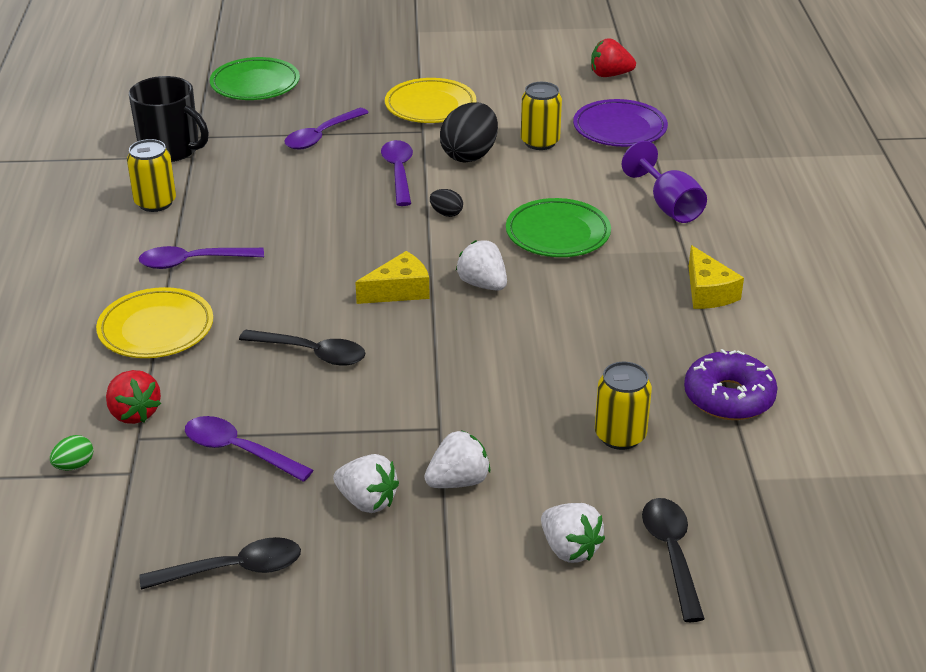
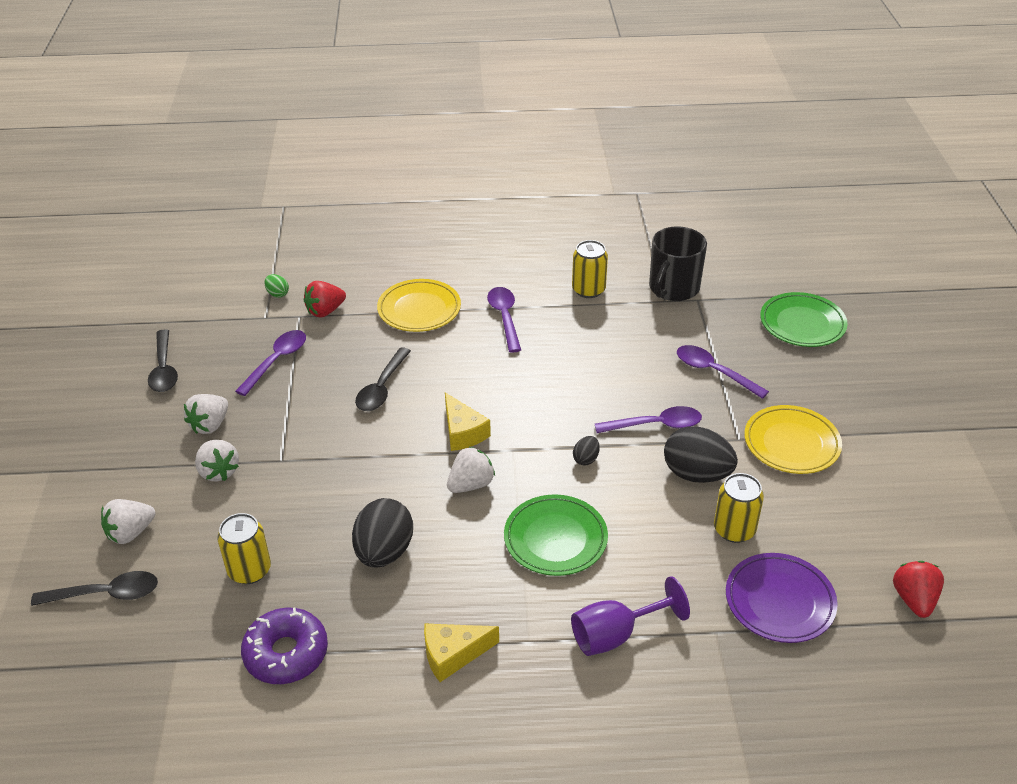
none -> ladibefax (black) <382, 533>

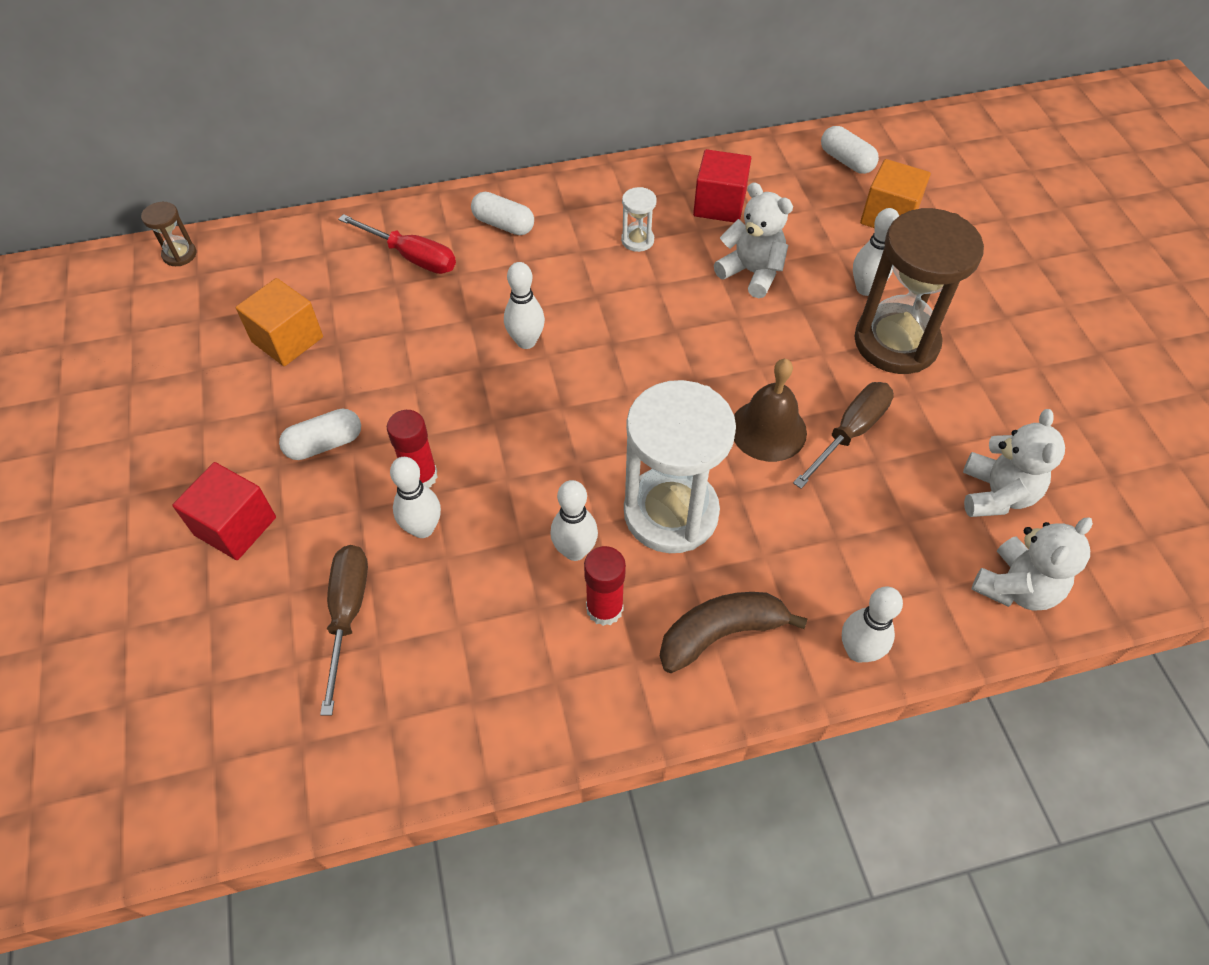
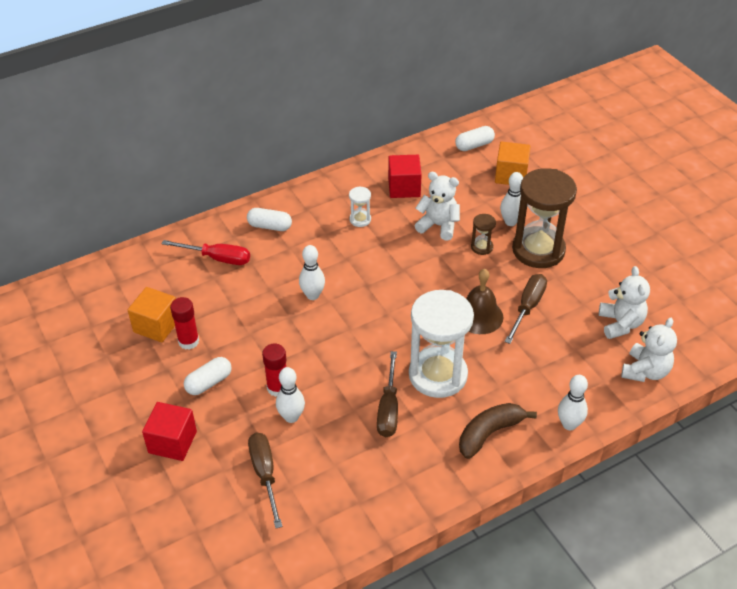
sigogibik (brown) <168, 234> -> sigogibik (brown) <483, 234>, moved
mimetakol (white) <574, 520> -> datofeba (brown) <387, 394>
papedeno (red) <605, 586> -> papedeno (red) <184, 323>, moved
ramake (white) <850, 150> -> ramake (white) <475, 138>, 60 degrees counterclockwise

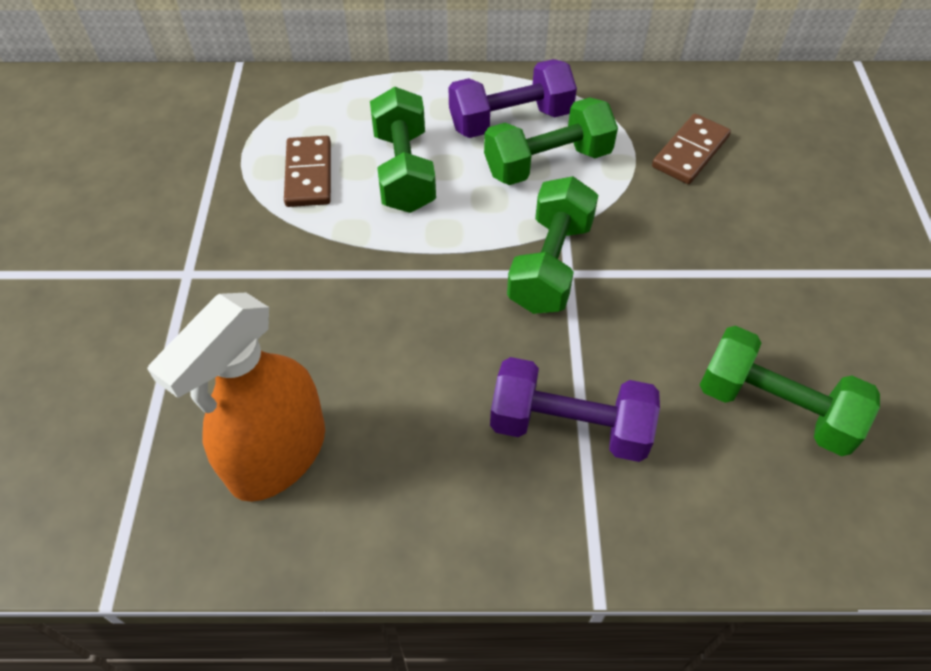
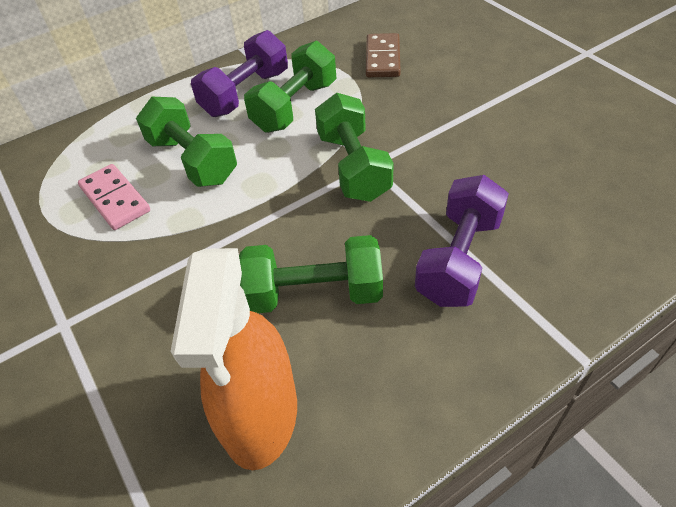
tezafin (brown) <307, 171> -> tezafin (pink) <114, 197>
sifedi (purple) <575, 409> -> sifedi (purple) <462, 241>, 45 degrees counterclockwise
sifedi (green) <790, 391> -> sifedi (green) <311, 274>, moved

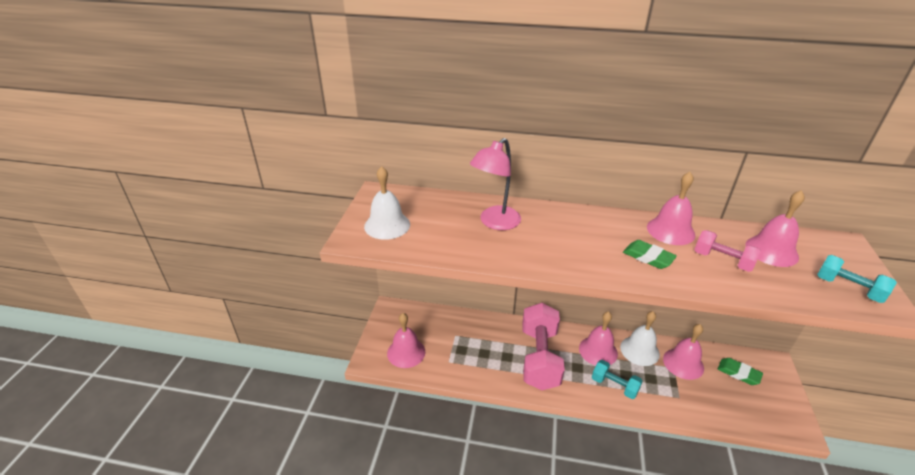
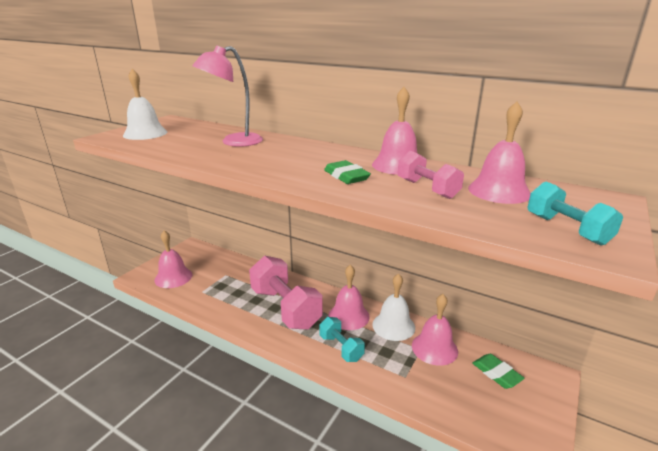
sifedi (pink) <543, 346> -> sifedi (pink) <286, 293>, 60 degrees counterclockwise

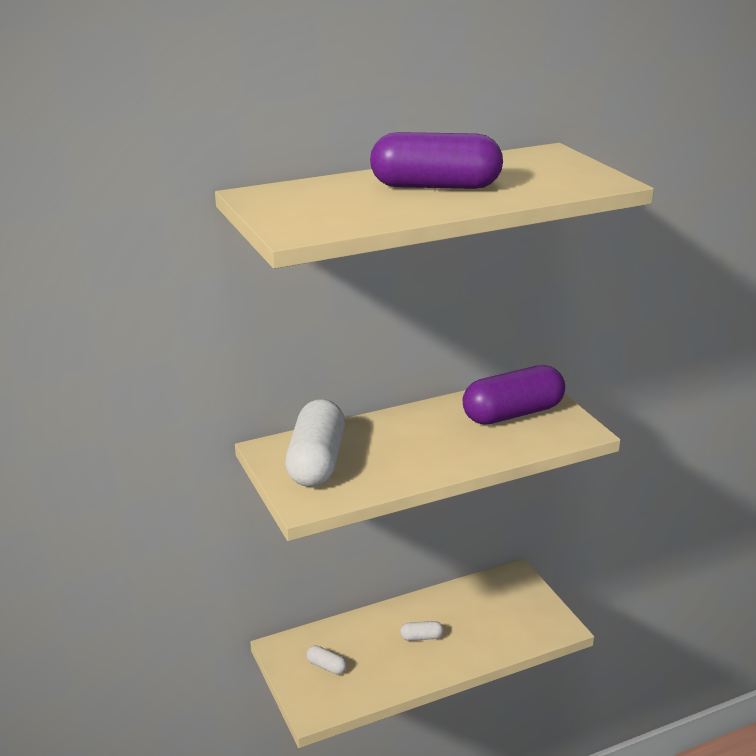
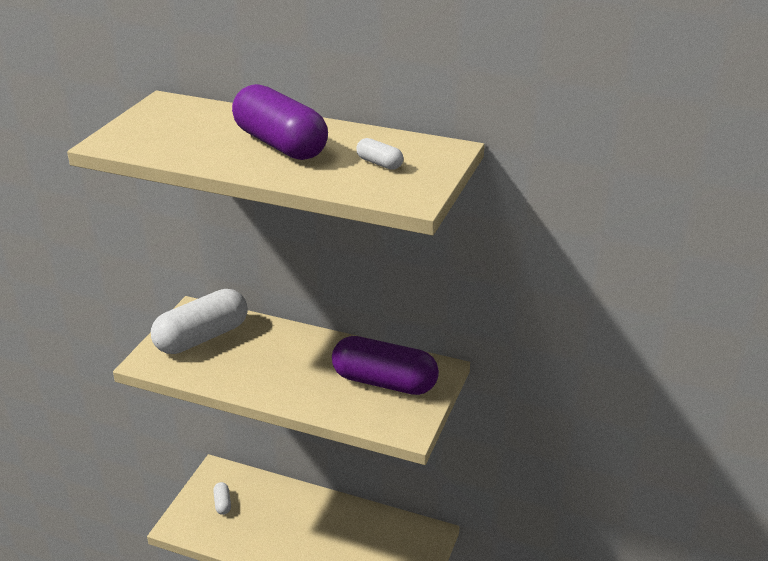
ramake (white) <422, 631> -> ramake (white) <379, 154>, moved

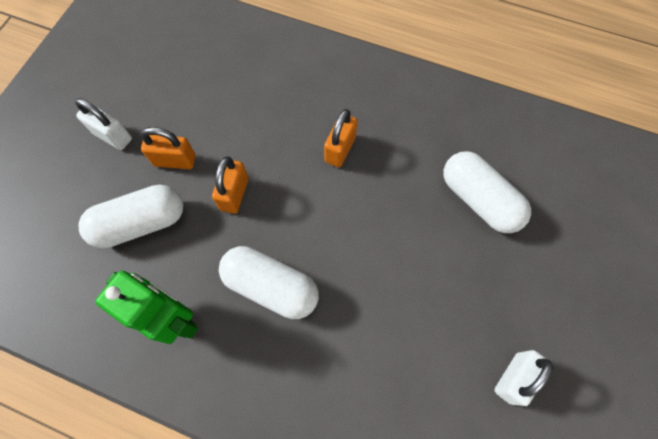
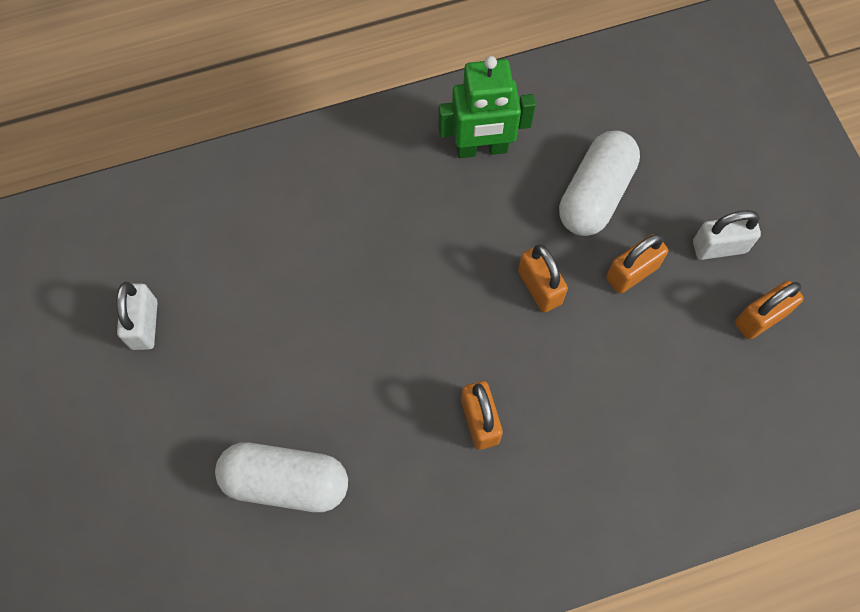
ramake (white) <269, 282> -> none
none -> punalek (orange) <769, 310>

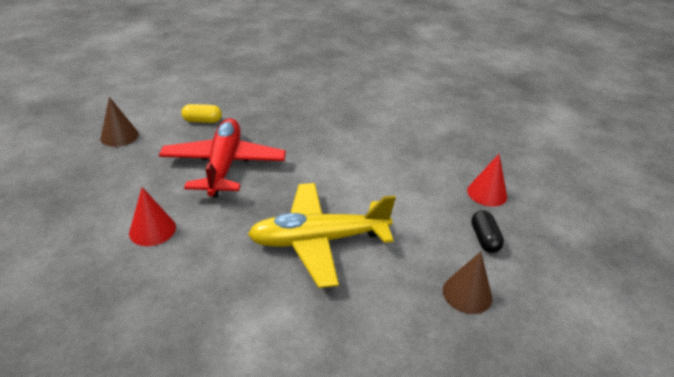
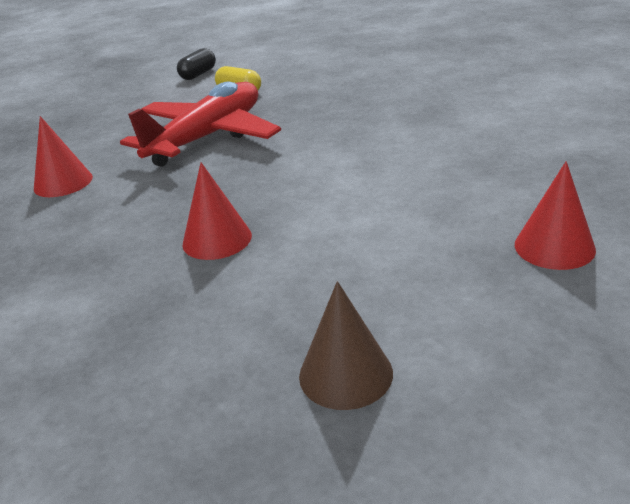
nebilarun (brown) <119, 122> -> none
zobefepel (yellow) <322, 235> -> nebilarun (red) <217, 211>
ramake (black) <487, 231> -> ramake (black) <196, 64>, moved

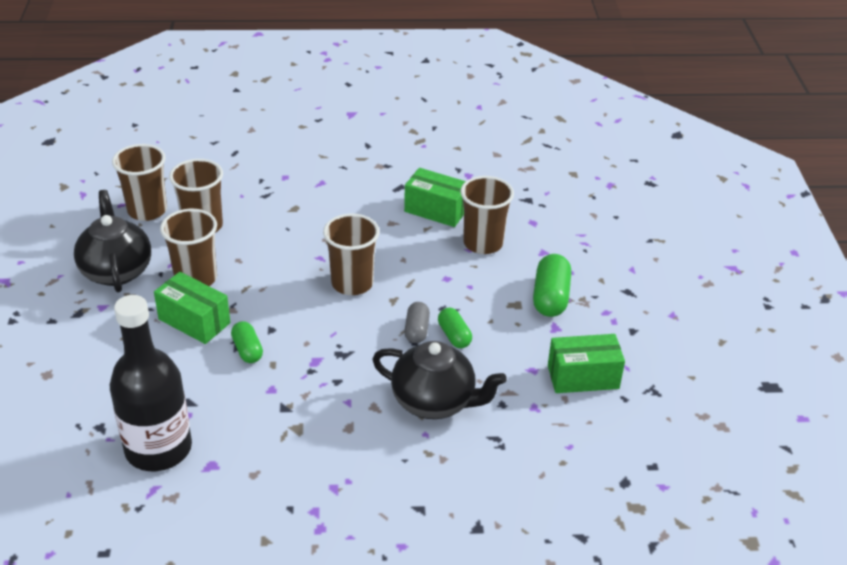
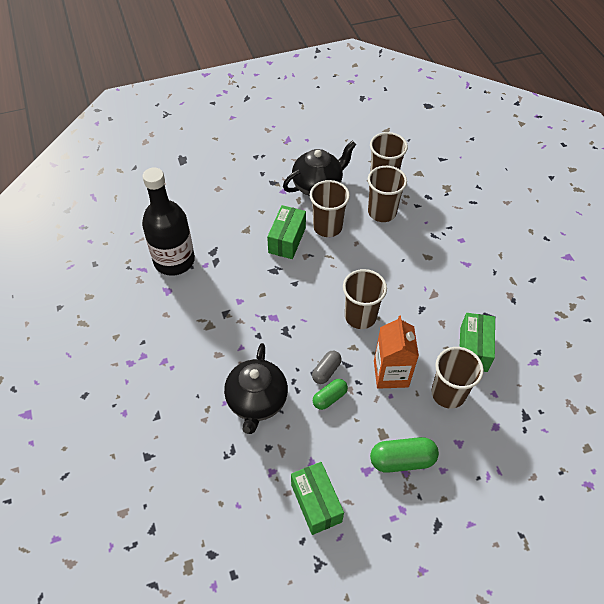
ramake (green) <247, 342> -> none
ramake (grey) <417, 322> -> ramake (grey) <327, 367>, 45 degrees counterclockwise
none -> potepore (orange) <396, 352>

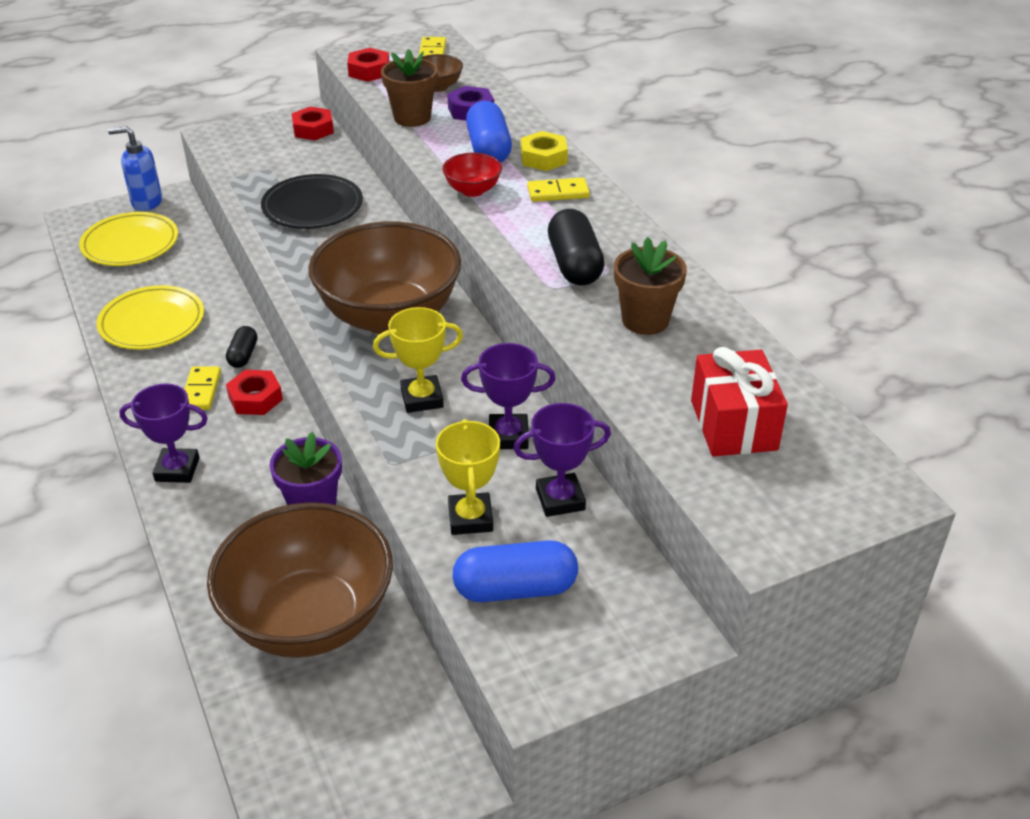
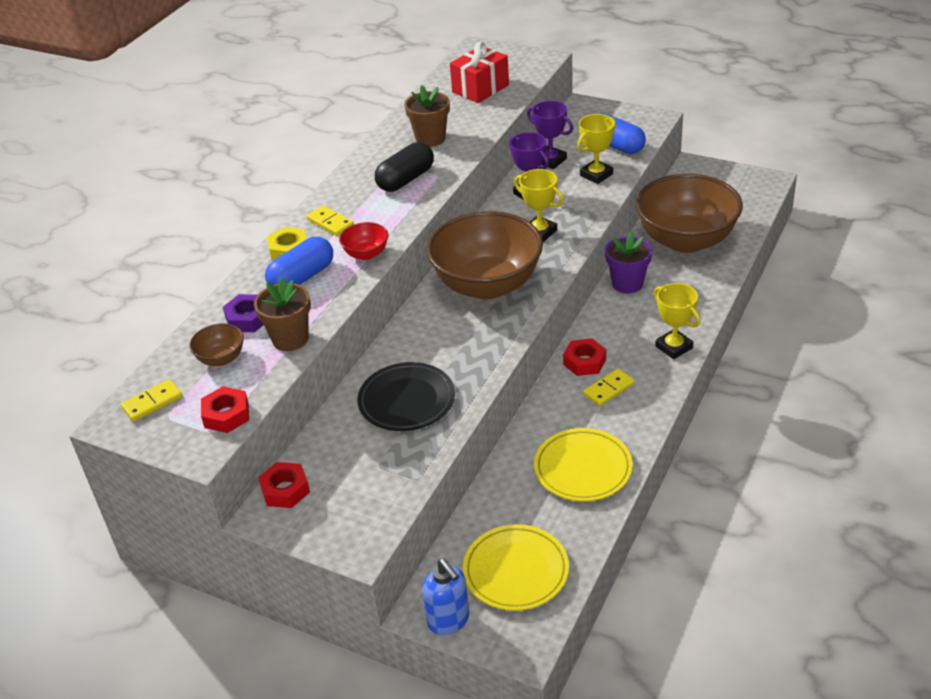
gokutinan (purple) <163, 433> -> gokutinan (yellow) <677, 321>
ramake (black) <241, 347> -> none

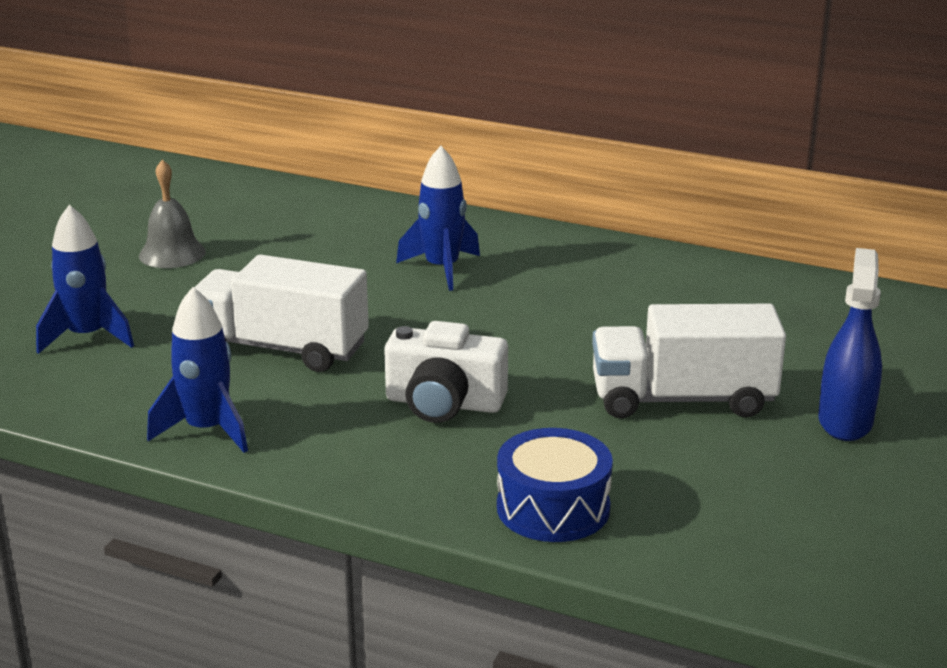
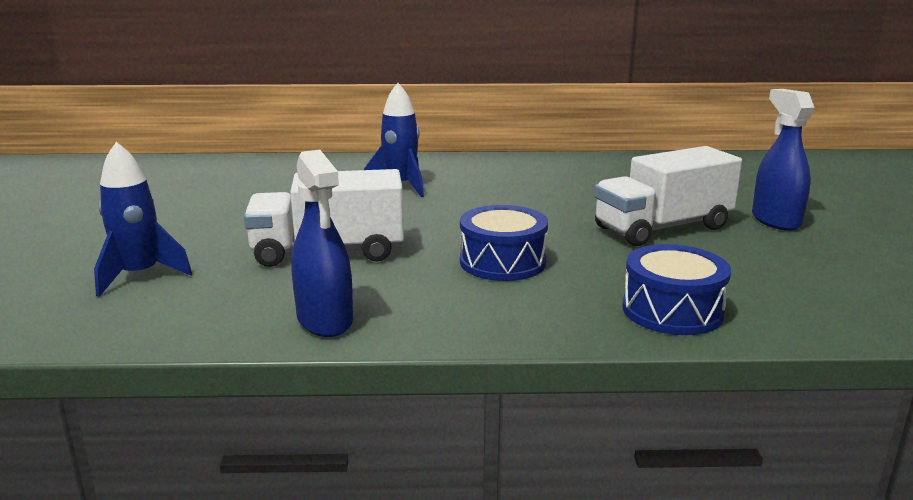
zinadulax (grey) <172, 213> -> none
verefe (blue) <197, 370> -> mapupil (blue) <322, 243>
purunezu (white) <446, 372> -> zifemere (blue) <504, 243>

